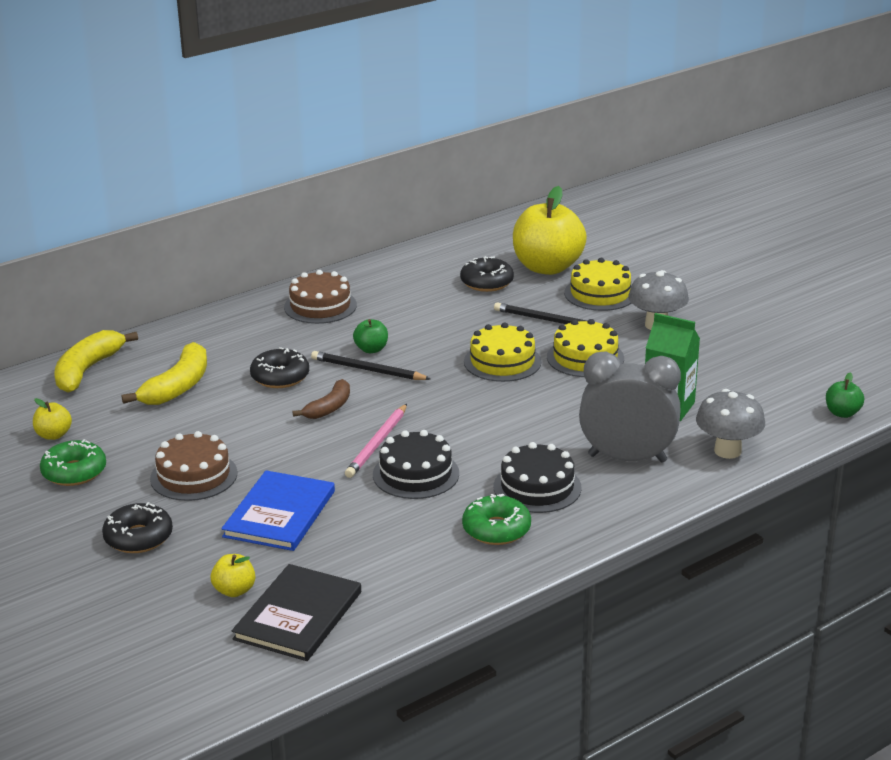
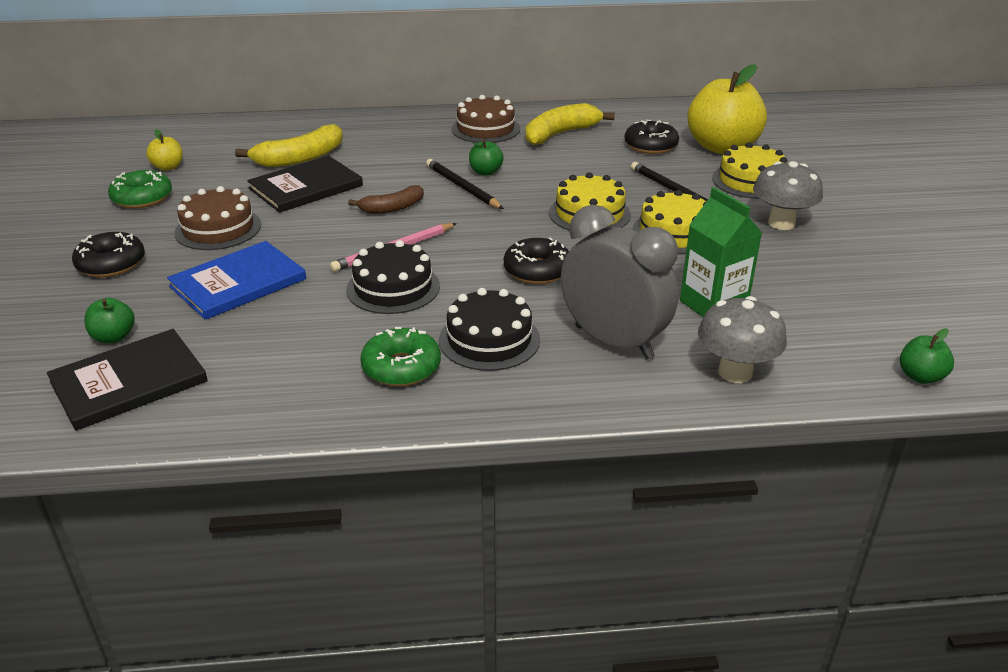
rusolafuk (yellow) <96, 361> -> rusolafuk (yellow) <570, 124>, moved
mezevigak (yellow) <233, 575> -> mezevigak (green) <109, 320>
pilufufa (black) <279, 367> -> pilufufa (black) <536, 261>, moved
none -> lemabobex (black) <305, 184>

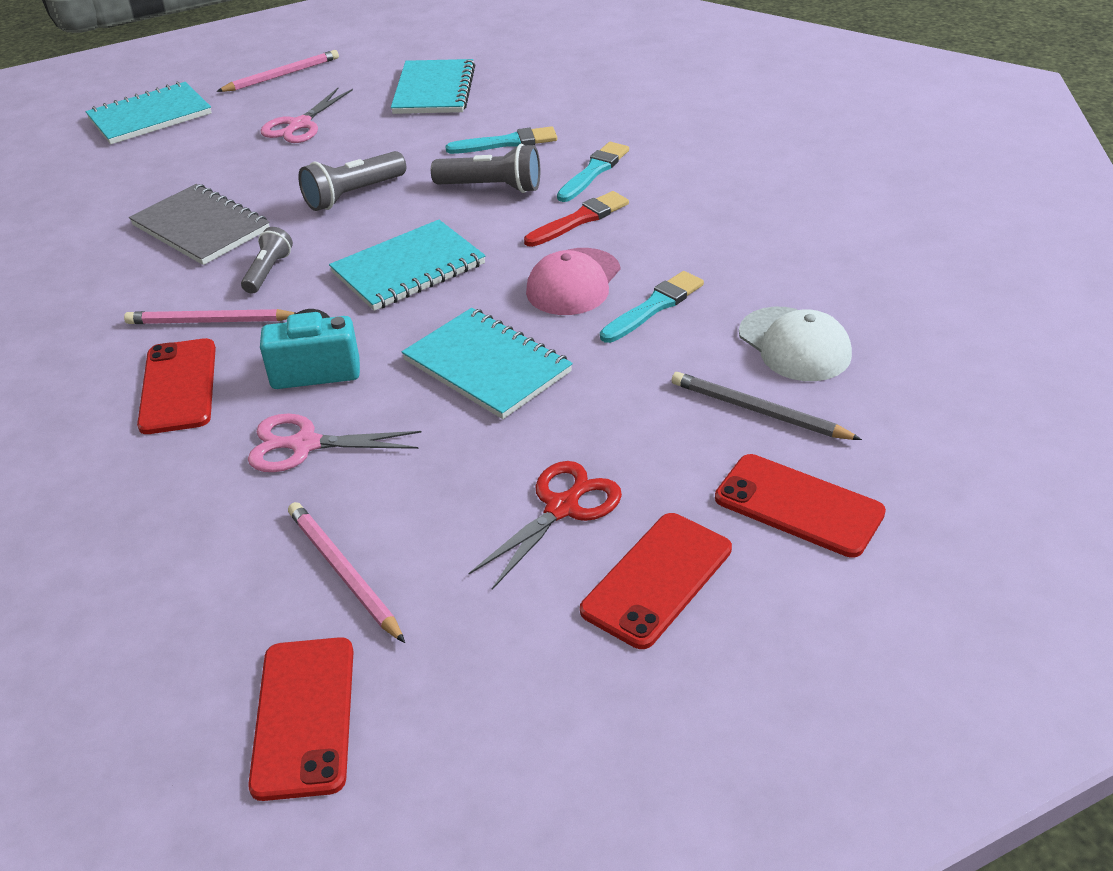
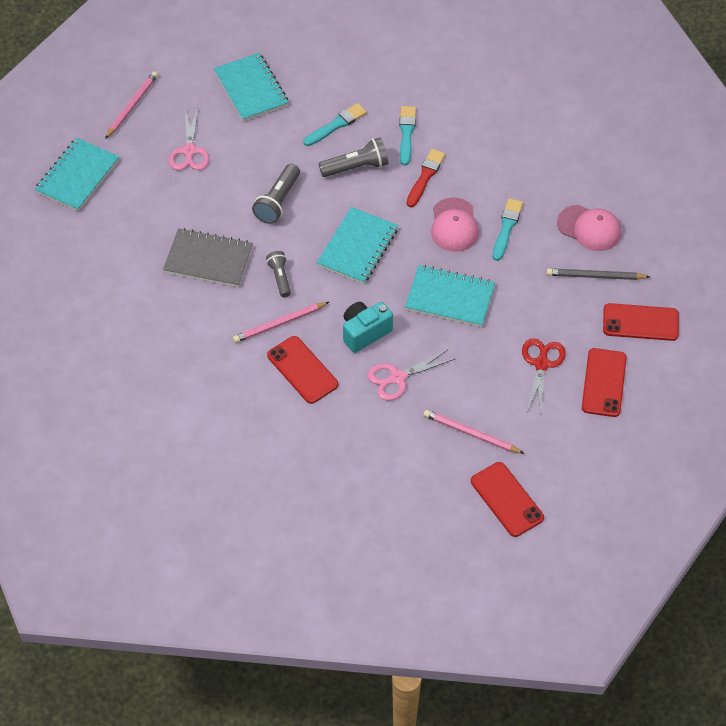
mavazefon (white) <795, 344> -> mavazefon (pink) <589, 228>

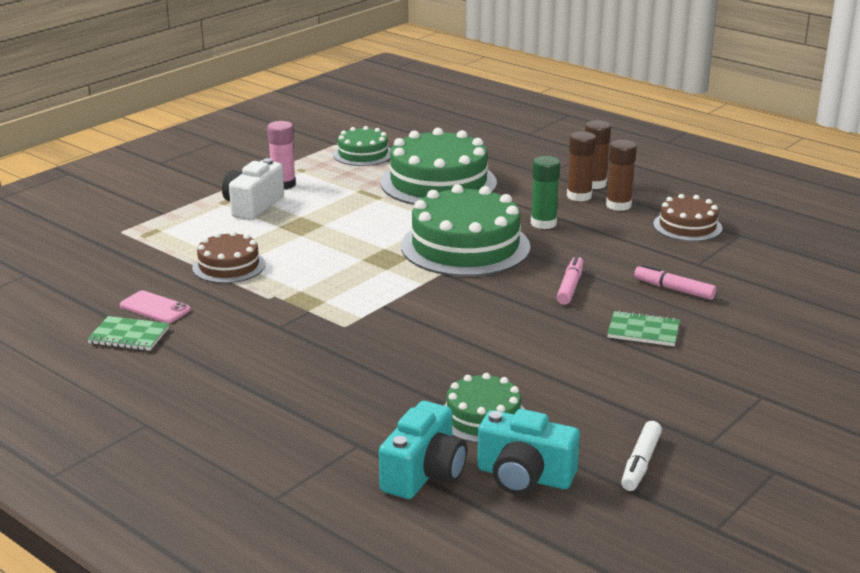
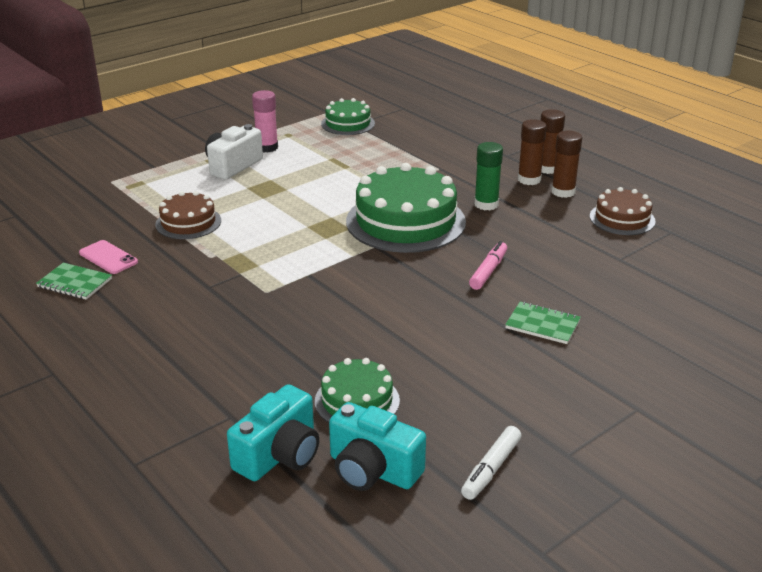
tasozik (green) <439, 166> -> none
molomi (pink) <675, 282> -> none

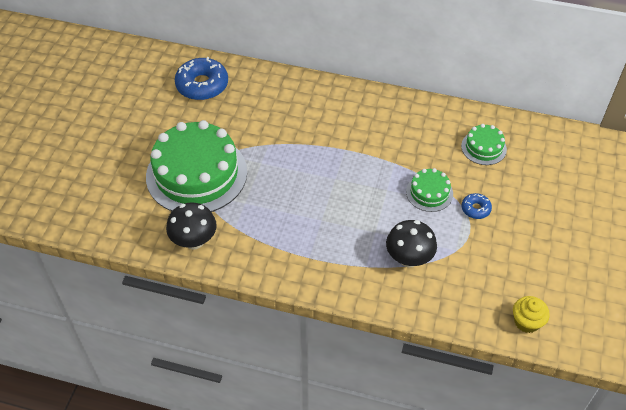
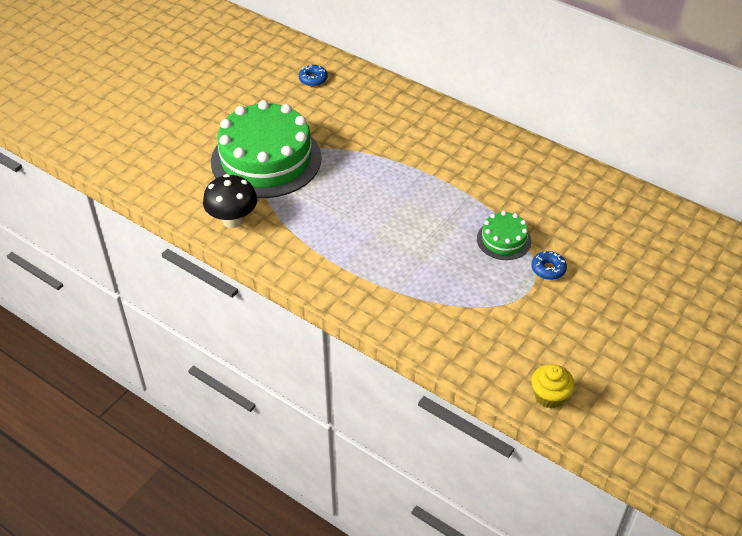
pilufufa (blue) <201, 78> -> pilufufa (blue) <313, 75>, x0.50
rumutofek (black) <411, 243> -> none
tasozik (green) <484, 144> -> none

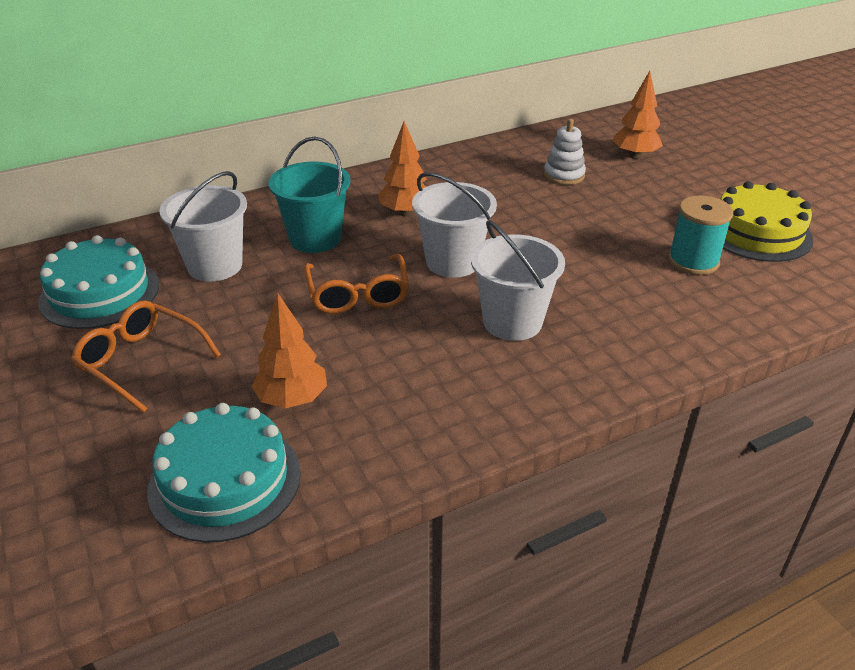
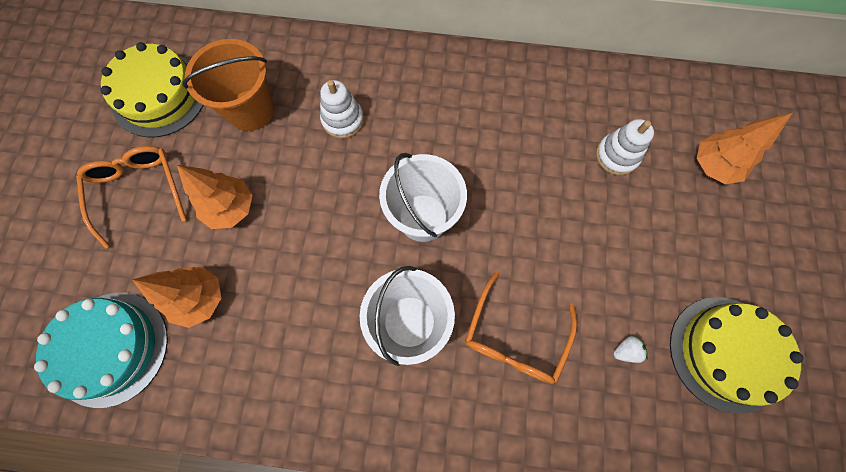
tasozik (turquoise) <98, 282> -> tasozik (yellow) <152, 90>
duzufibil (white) <203, 226> -> duzufibil (orange) <228, 85>
duzufibil (turquoise) <310, 194> -> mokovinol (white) <342, 109>
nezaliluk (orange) <356, 284> -> nezaliluk (orange) <521, 327>, moved
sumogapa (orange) <402, 168> -> sumogapa (orange) <215, 197>, moved
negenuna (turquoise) <700, 235> -> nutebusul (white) <630, 349>

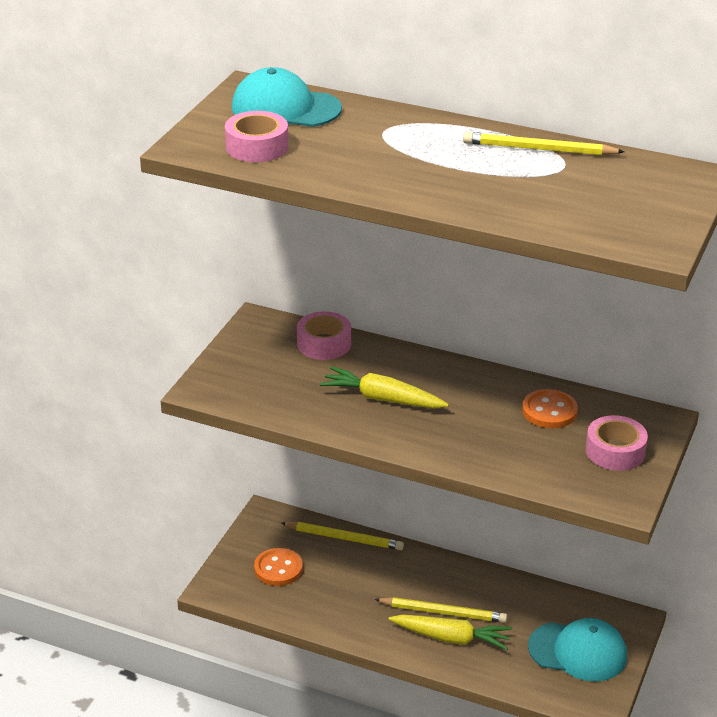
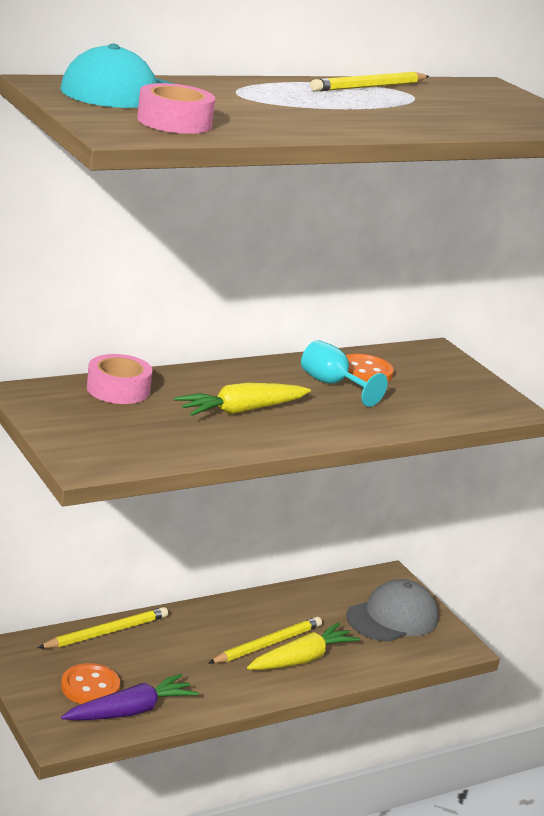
mavazefon (turquoise) <577, 650> -> mavazefon (grey) <393, 610>
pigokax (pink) <617, 443> -> none
none -> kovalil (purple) <129, 697>
none -> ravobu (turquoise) <344, 373>

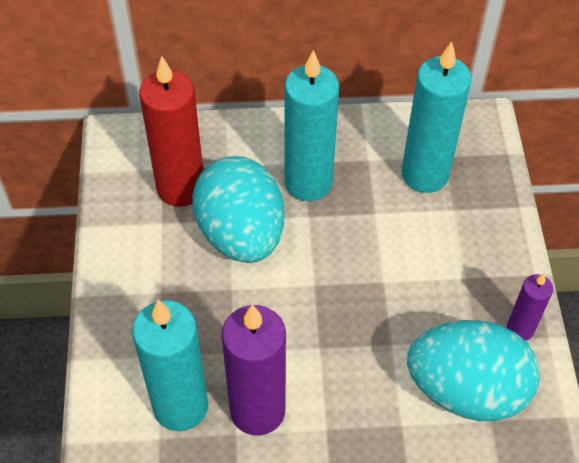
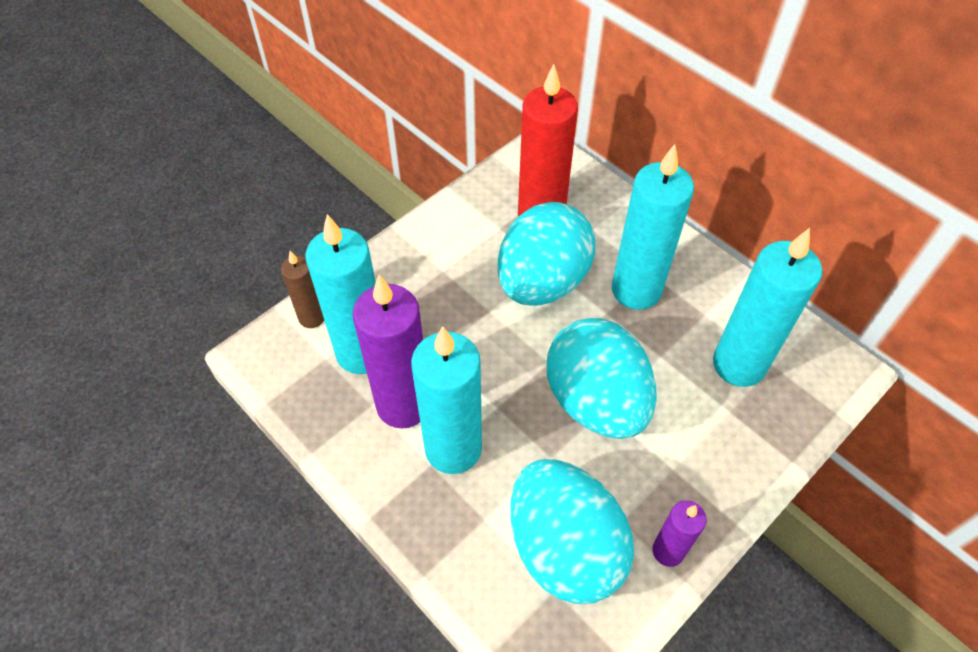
none -> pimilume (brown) <302, 289>
none -> pimilume (turquoise) <446, 400>
none -> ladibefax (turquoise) <602, 378>

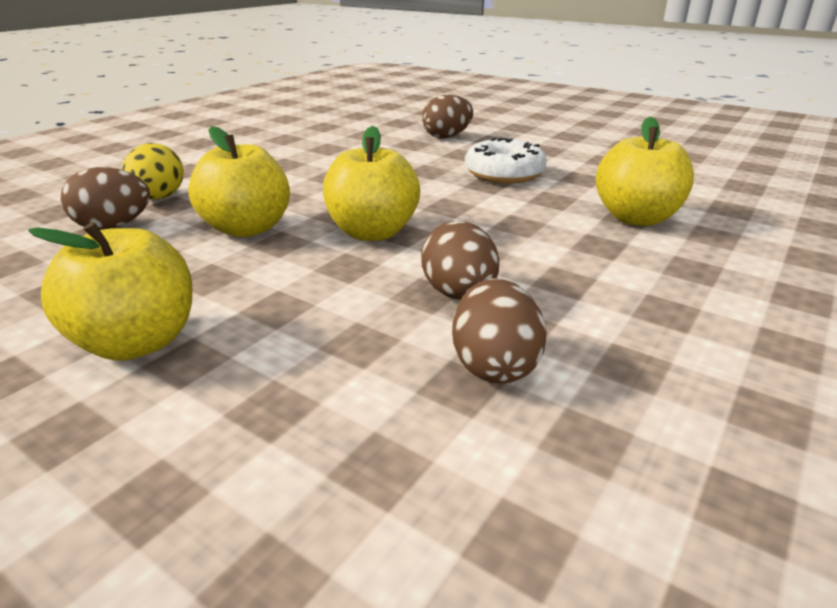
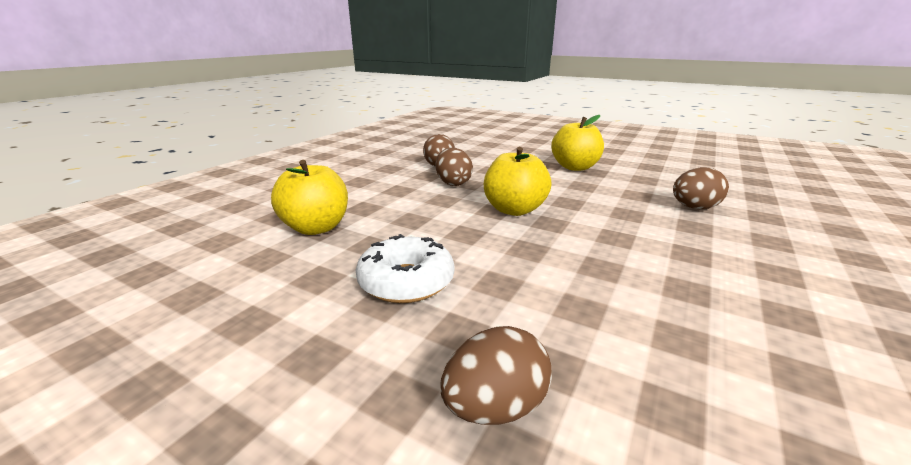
ladibefax (yellow) <153, 171> -> none
mezevigak (yellow) <239, 181> -> none

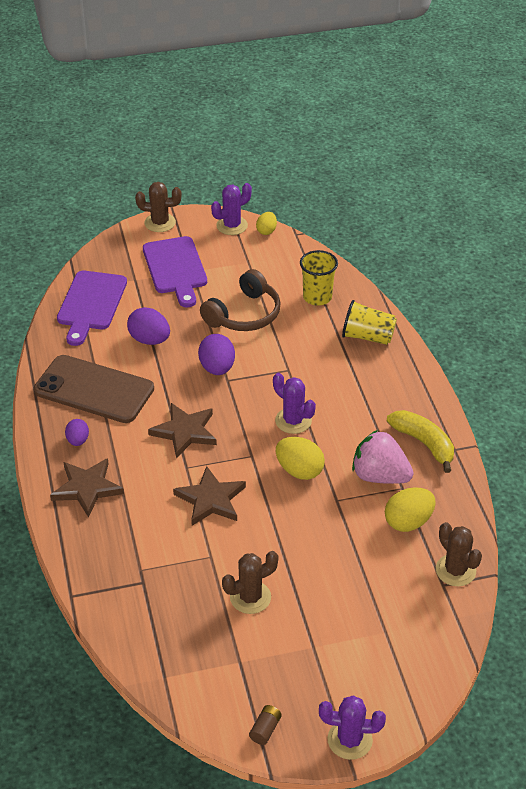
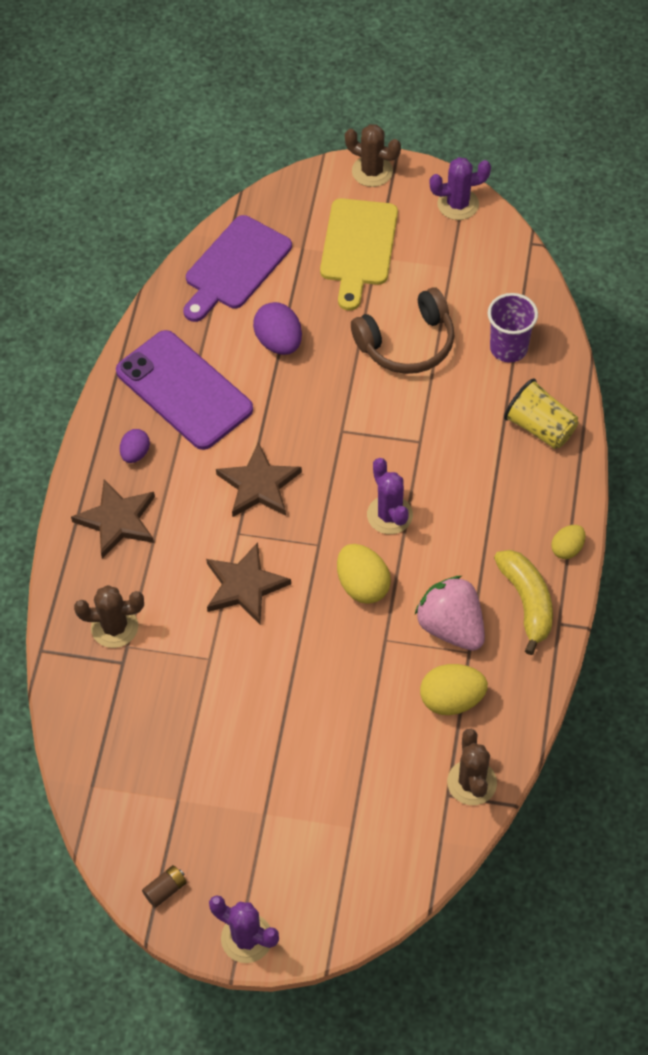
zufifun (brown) <94, 389> -> zufifun (purple) <184, 390>
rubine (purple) <175, 271> -> rubine (yellow) <359, 254>
ladibefax (purple) <216, 354> -> none
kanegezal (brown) <250, 582> -> kanegezal (brown) <109, 616>, moved
ladibefax (yellow) <266, 223> -> ladibefax (yellow) <568, 542>, moved
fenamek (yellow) <319, 278> -> fenamek (purple) <513, 328>

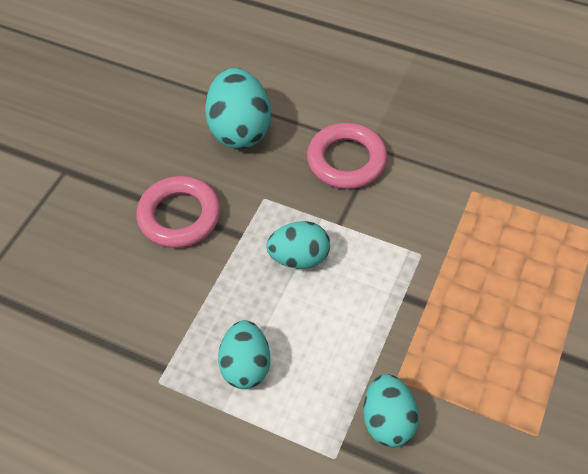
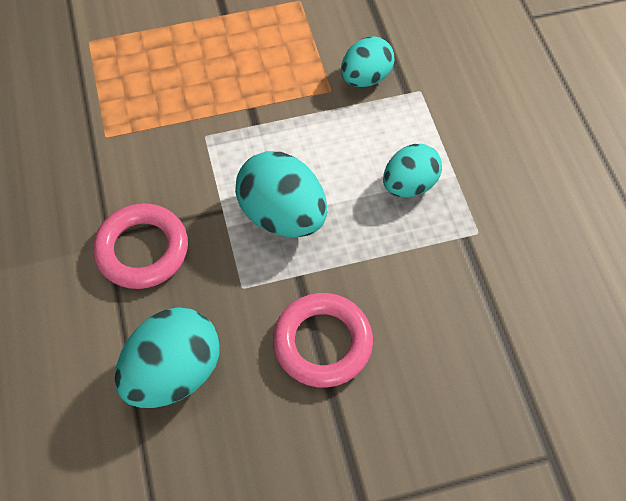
ladibefax (turquoise) <298, 245> -> ladibefax (turquoise) <281, 194>, x1.52

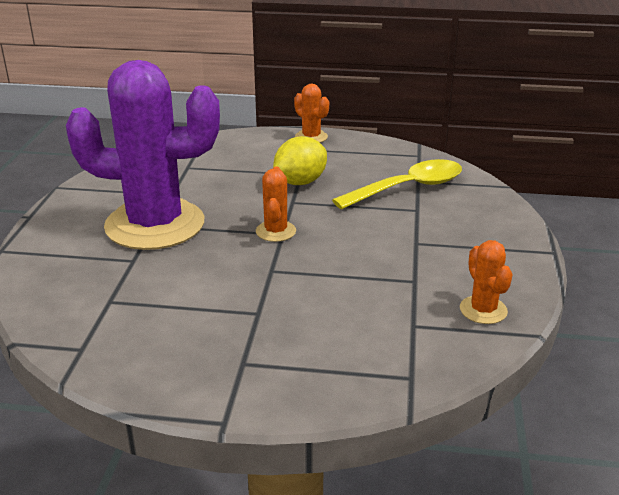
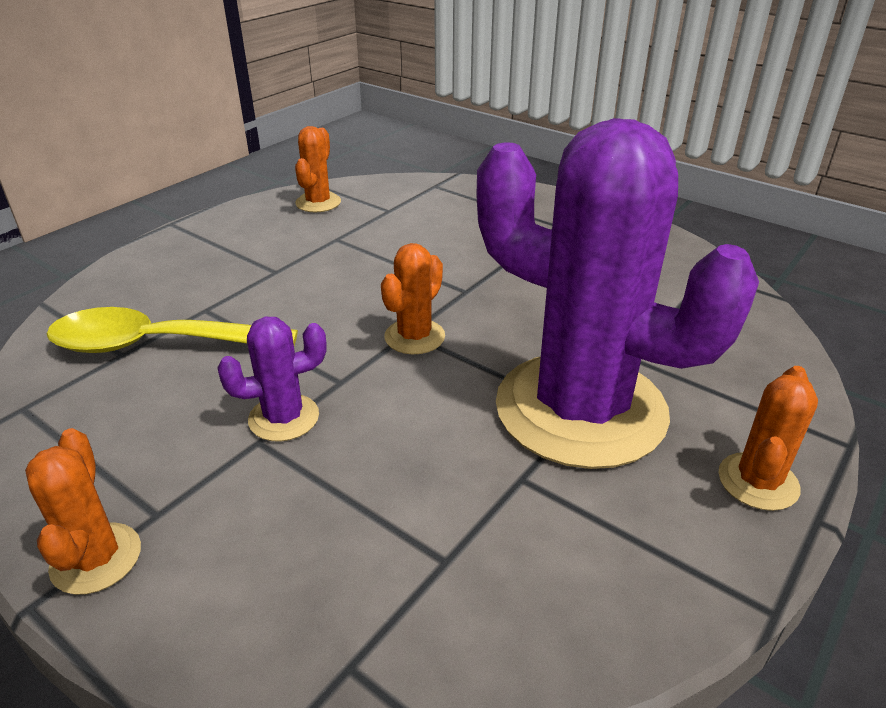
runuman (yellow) <300, 160> -> kanegezal (purple) <271, 379>
none -> kanegezal (orange) <768, 438>

